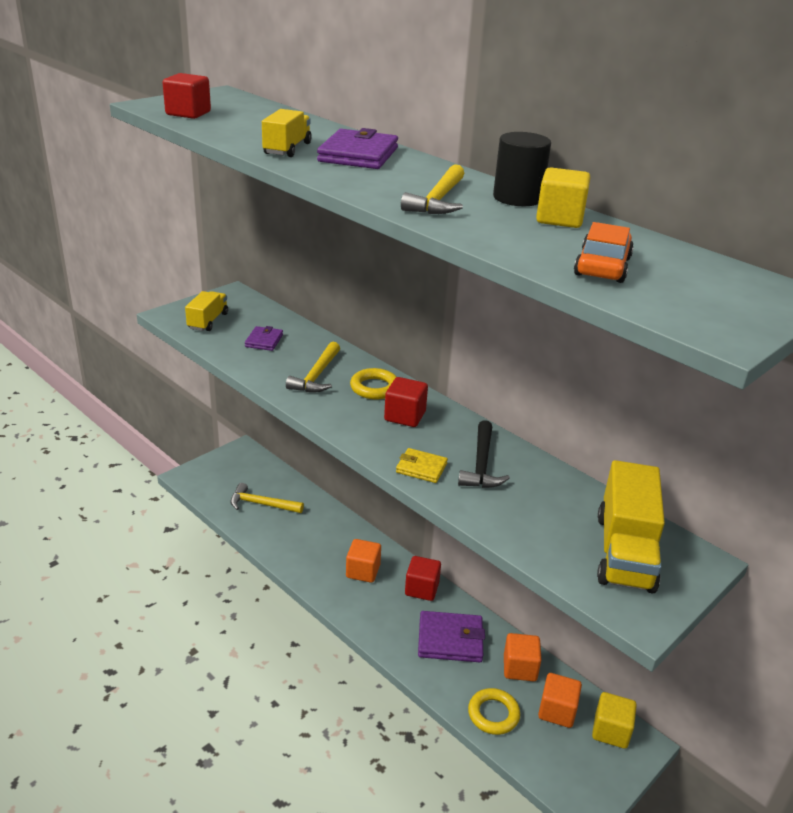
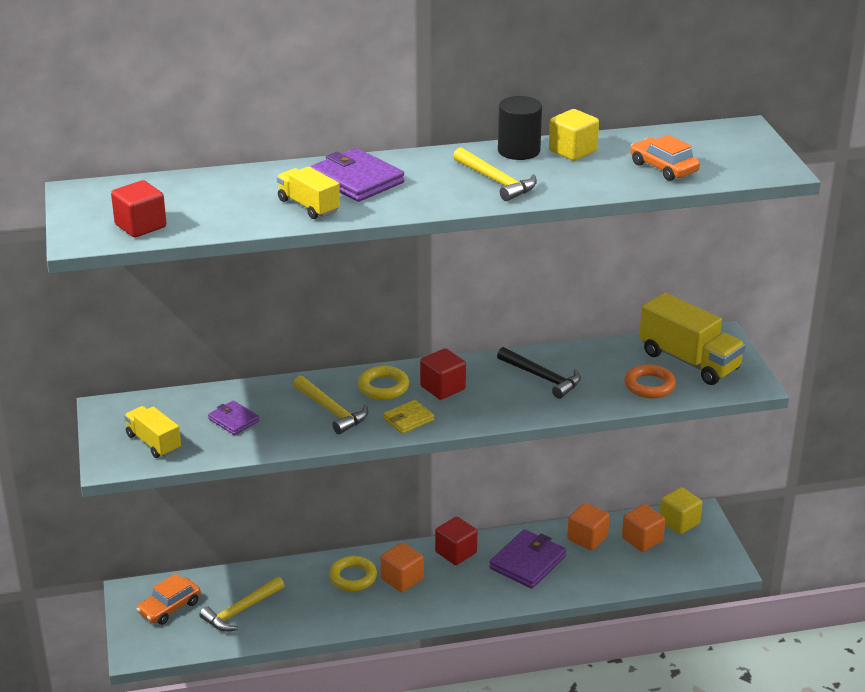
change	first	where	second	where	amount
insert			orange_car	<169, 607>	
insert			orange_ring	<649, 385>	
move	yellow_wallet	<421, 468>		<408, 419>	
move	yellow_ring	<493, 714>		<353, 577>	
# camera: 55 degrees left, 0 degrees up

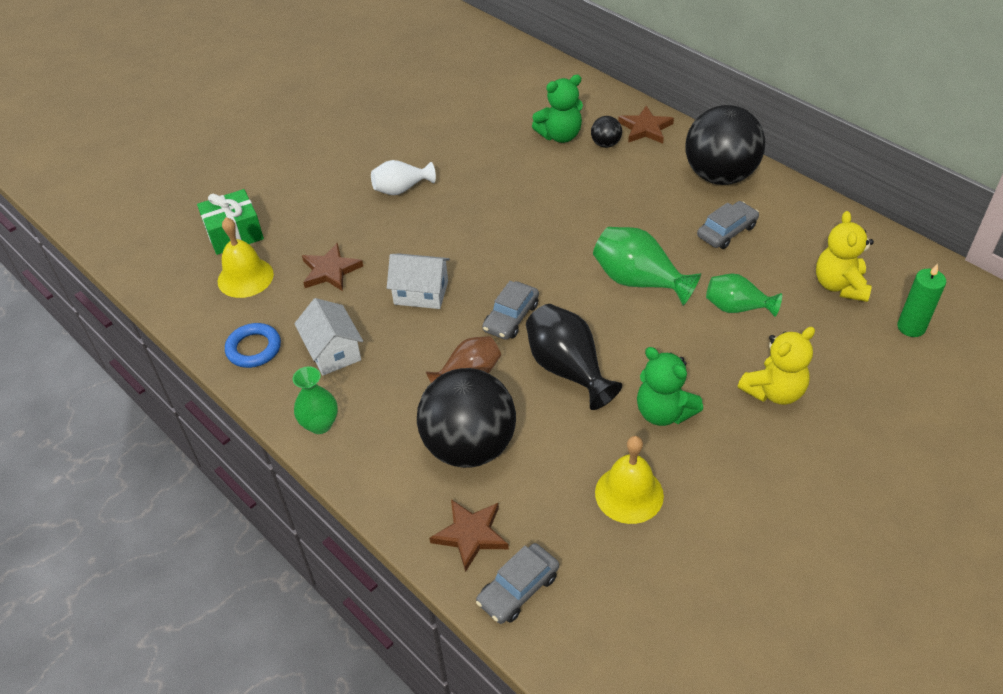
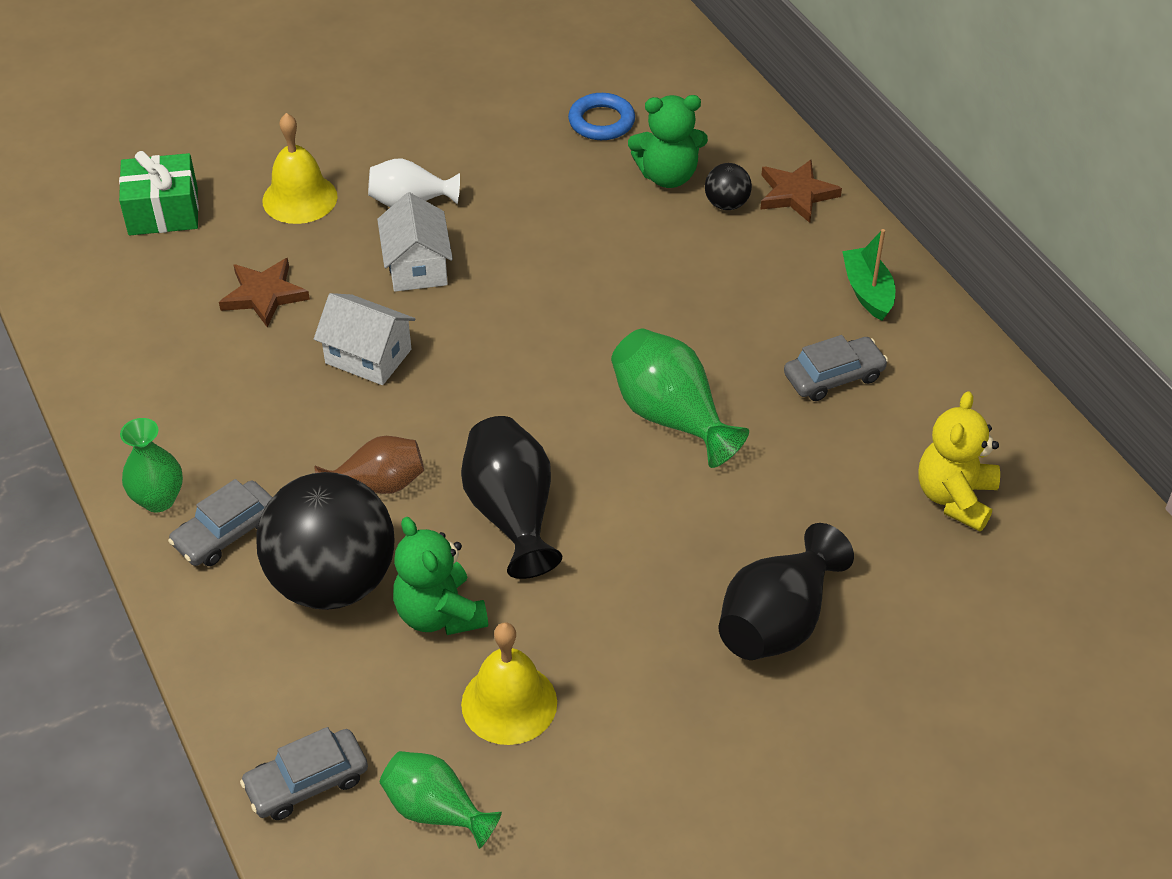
change	first	where	second	where	amount
delete	brown_star	<471, 535>			
delete	green_candle	<911, 327>			
move	yellow_bell	<245, 277>		<300, 198>	
move	blue_ring	<254, 348>		<601, 122>	
move	white_house	<333, 351>		<417, 266>	
move	grey_car	<511, 317>		<226, 533>	
move	green_teddy_bear	<663, 412>		<439, 614>	
move	green_vase	<737, 308>		<436, 810>	
replace	black_ball	<719, 176>	green_boat	<867, 291>	
replace	yellow_teddy_bear	<774, 391>	black_vase	<778, 621>	
# camera: 15 degrees right, 0 degrees up

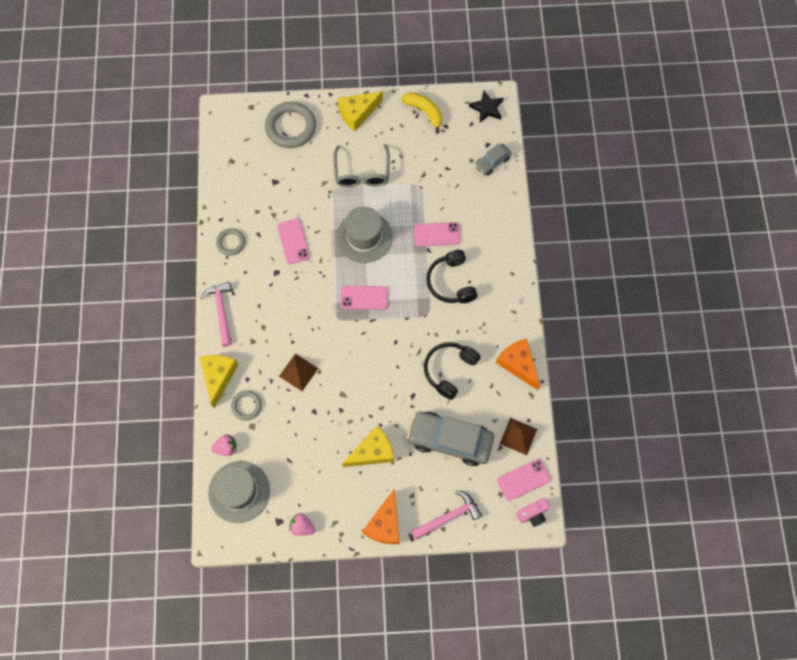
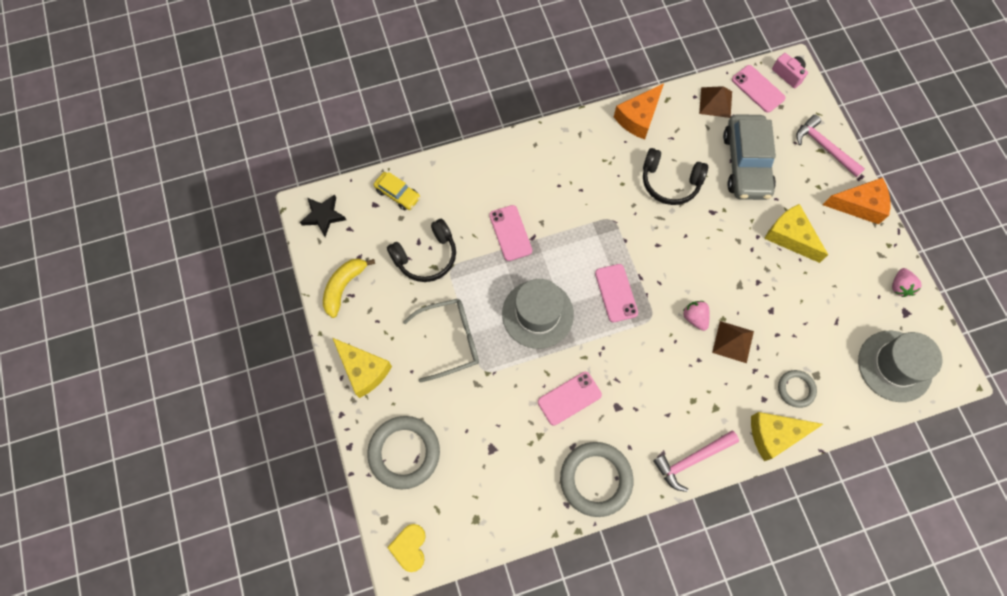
change	first	where	second	where	amount
insert			yellow_heart	<409, 547>	
move	pink_strawberry	<226, 447>		<694, 318>	
move	black_headphones	<451, 282>		<426, 256>	
recolor	grey_car	<492, 162>	yellow_car	<398, 194>	
resize	grey_ring	<231, 243>		<595, 479>	x1.83
# camera: 105 degrees left, 0 degrees up

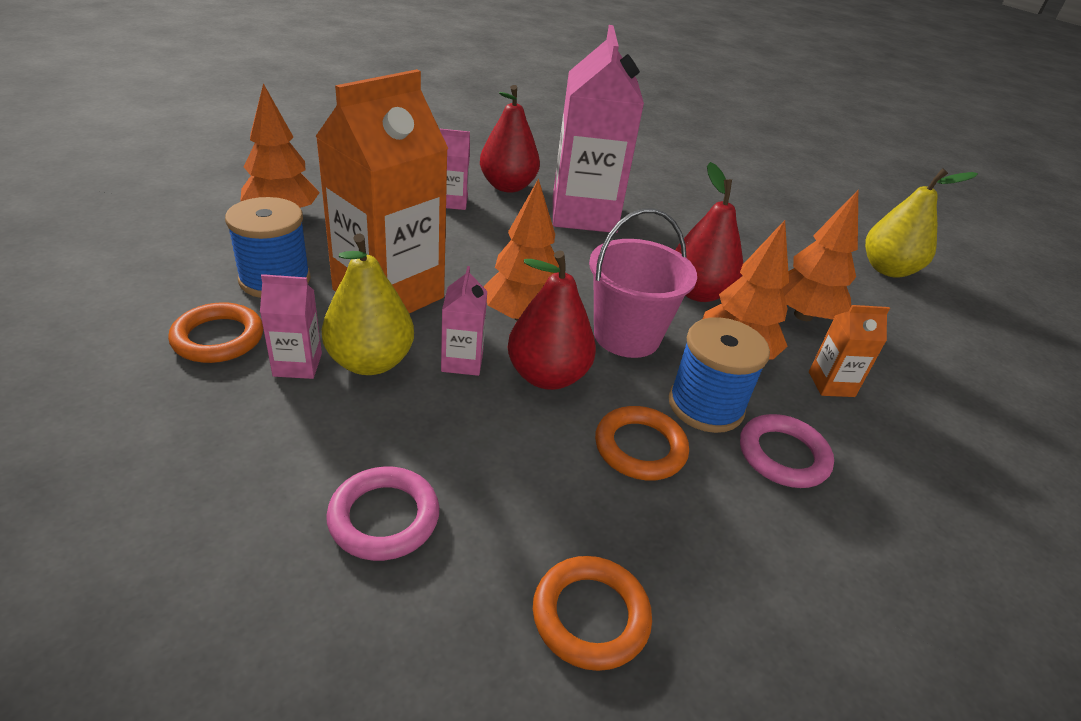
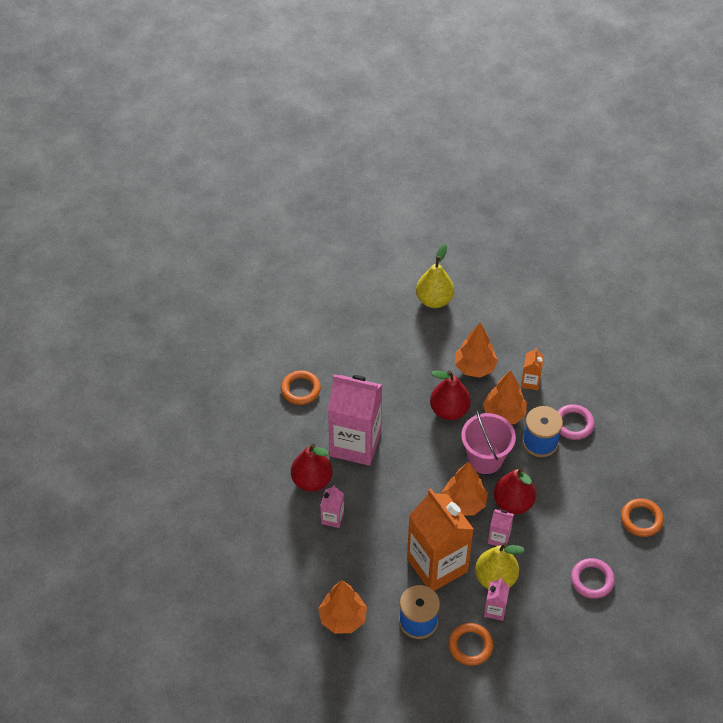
change	first	where	second	where	amount
move	orange_ring	<640, 448>		<300, 389>	
# camera: 70 degrees left, 15 degrees up

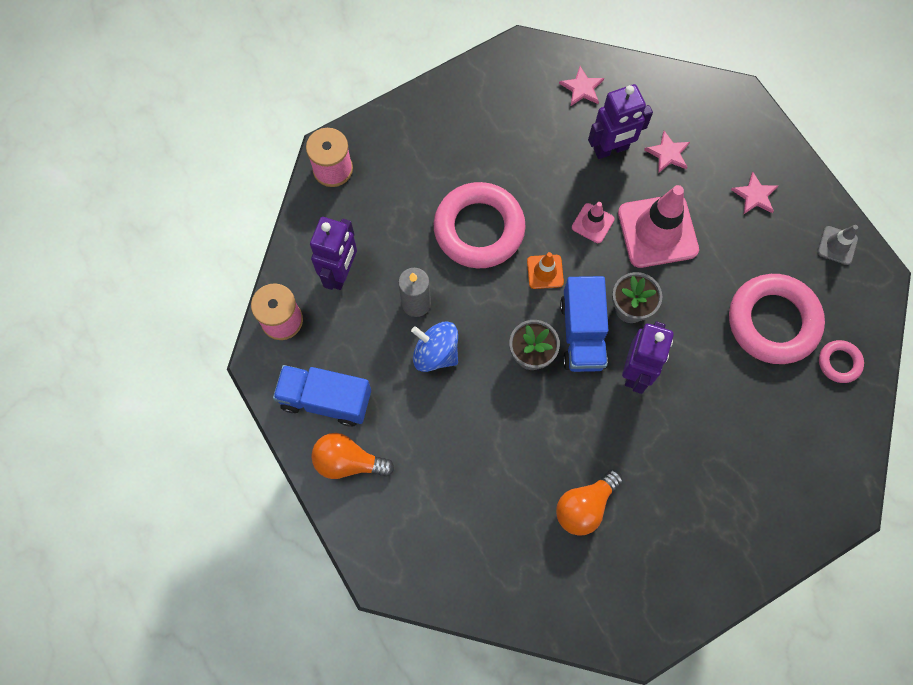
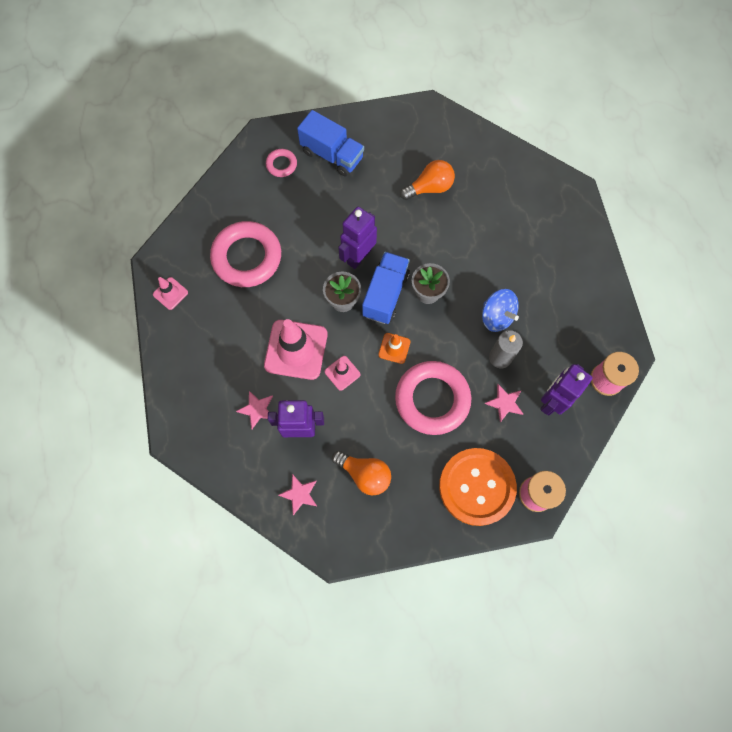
change	first	where	second	where	amount
insert			orange_button	<477, 487>	
move	blue_truck	<325, 400>		<332, 155>	
move	orange_light_bulb	<348, 462>		<365, 474>	
move	pink_star	<755, 195>		<505, 403>	
move	pink_ring	<839, 362>		<281, 164>	
recolor	grey_traffic_cone	<837, 245>	pink_traffic_cone	<170, 293>	
# camera: 160 degrees left, 0 degrees up

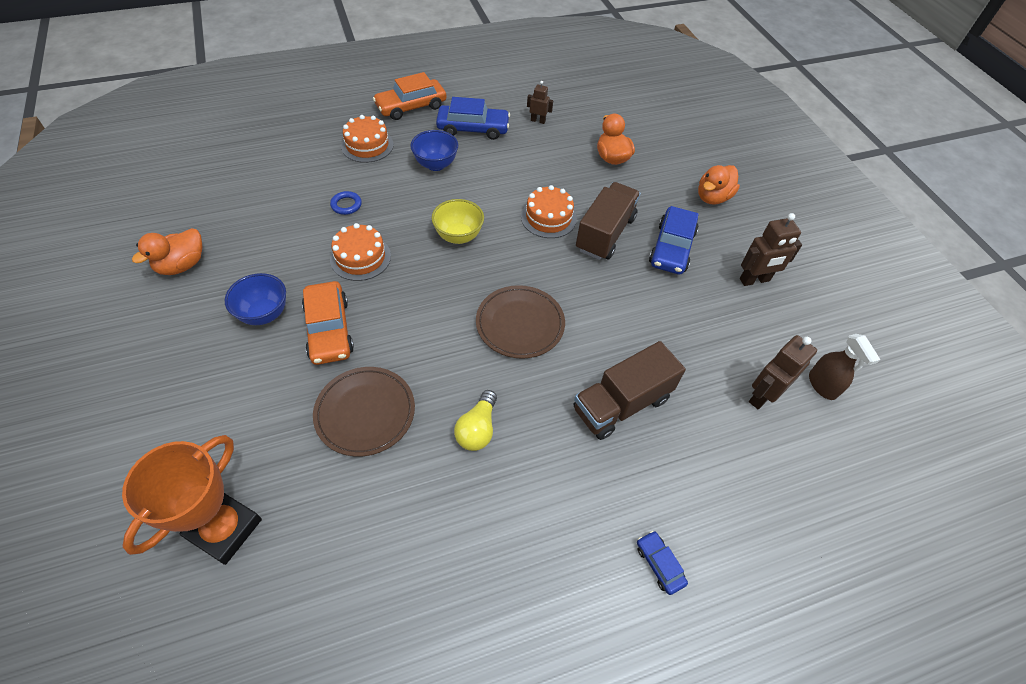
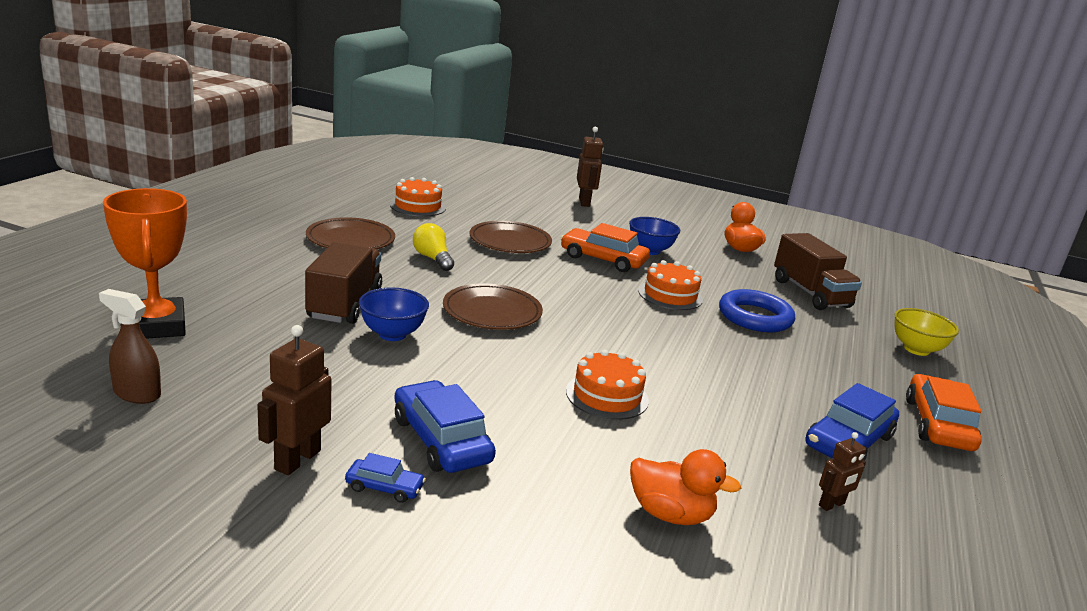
change	first	where	second	where	amount
delete	orange_duck	<712, 197>			
insert			brown_plate	<350, 239>	
move	orange_trophy	<224, 529>		<156, 326>	
move	orange_cake	<367, 145>		<418, 206>	
move	blue_bowl	<436, 164>		<392, 334>	
move	yellow_bowl	<458, 236>		<916, 349>	
move	brown_truck	<605, 234>		<810, 293>	
move	blue_car	<659, 564>		<384, 487>	
move	brown_robot	<762, 396>		<584, 202>	
resize	blue_ring	<346, 205>		<755, 317>	x2.07
# camera: 130 degrees right, 30 degrees down

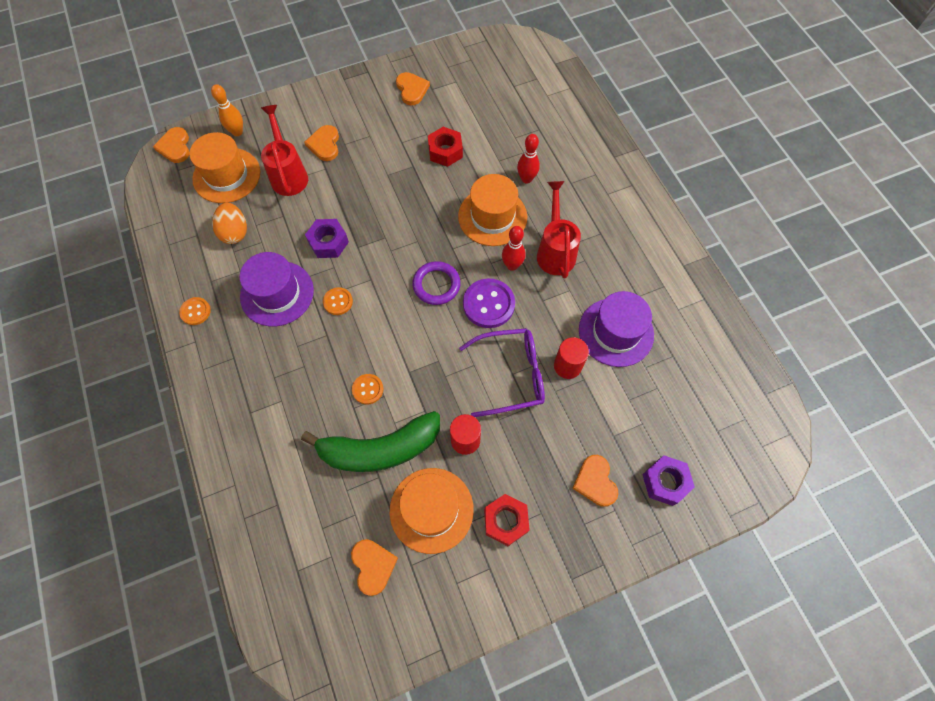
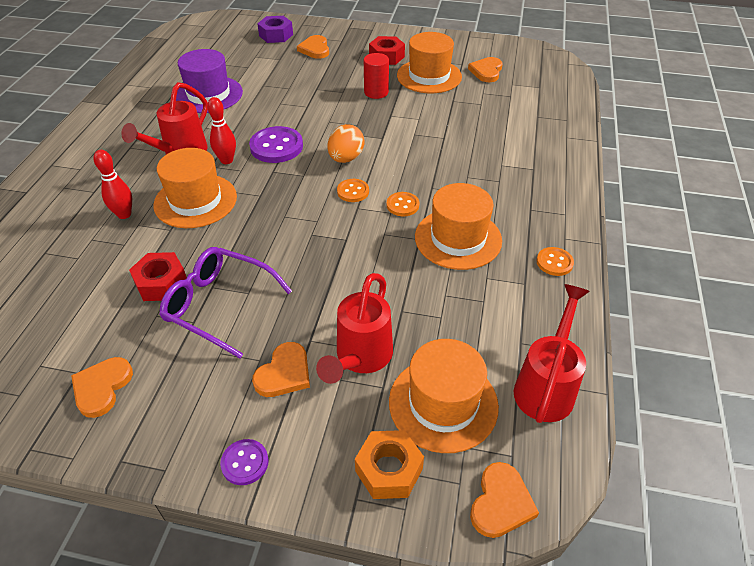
change	first	where	second	where	amount
delete	green_banana	<380, 449>			
delete	purple_nut	<328, 242>			
delete	purple_ring	<436, 285>			
delete	red_cylinder	<567, 366>			
insert			purple_button	<245, 463>	
insert			red_watering_can	<546, 385>	
move	orange_egg	<235, 232>		<346, 158>	
move	orange_button	<368, 389>		<353, 191>	
move	purple_glasses	<511, 375>		<218, 305>	
replace	orange_bowling_pin	<237, 132>	orange_nut	<389, 470>	
recolor	purple_hat	<277, 293>	orange_hat	<458, 238>	
rotate	orange_heart	<595, 481>		<315, 49>	150 degrees clockwise
# camera: 145 degrees left, 20 degrees down

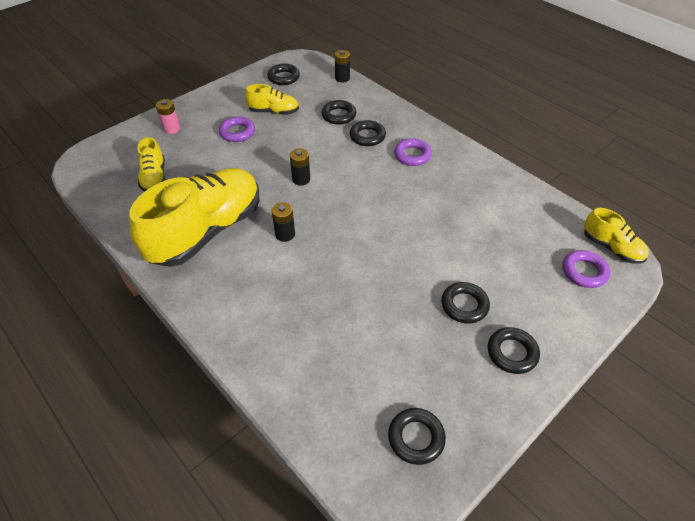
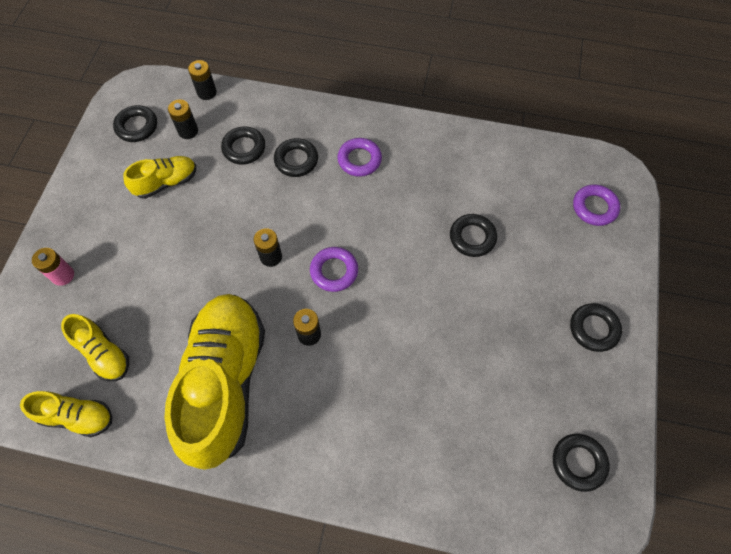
change	first	where	second	where	amount
insert			black_battery	<188, 131>	
move	purple_ring	<237, 132>		<334, 271>	
move	black_ring	<464, 305>		<472, 237>	
move	yellow_shoe	<611, 248>		<77, 417>	
# camera: 35 degrees left, 15 degrees up

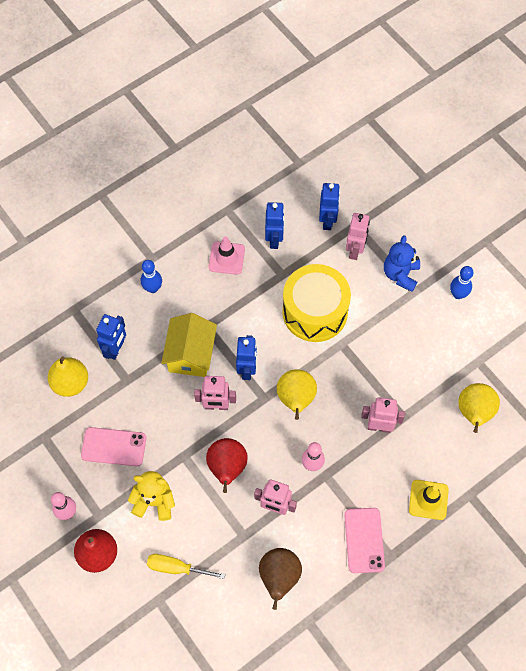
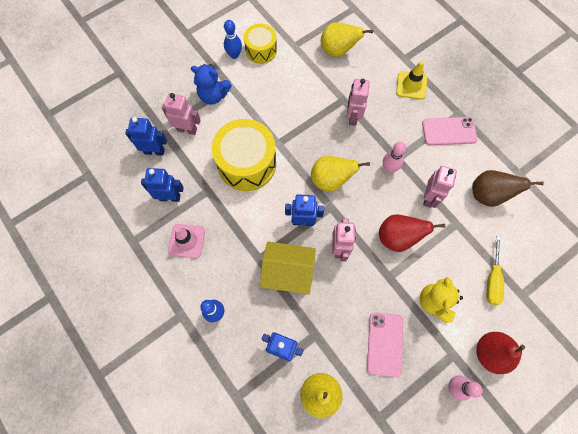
change	first	where	second	where	amount
insert			yellow_drum	<261, 50>	
# camera: 90 degrees left, 5 degrees up

